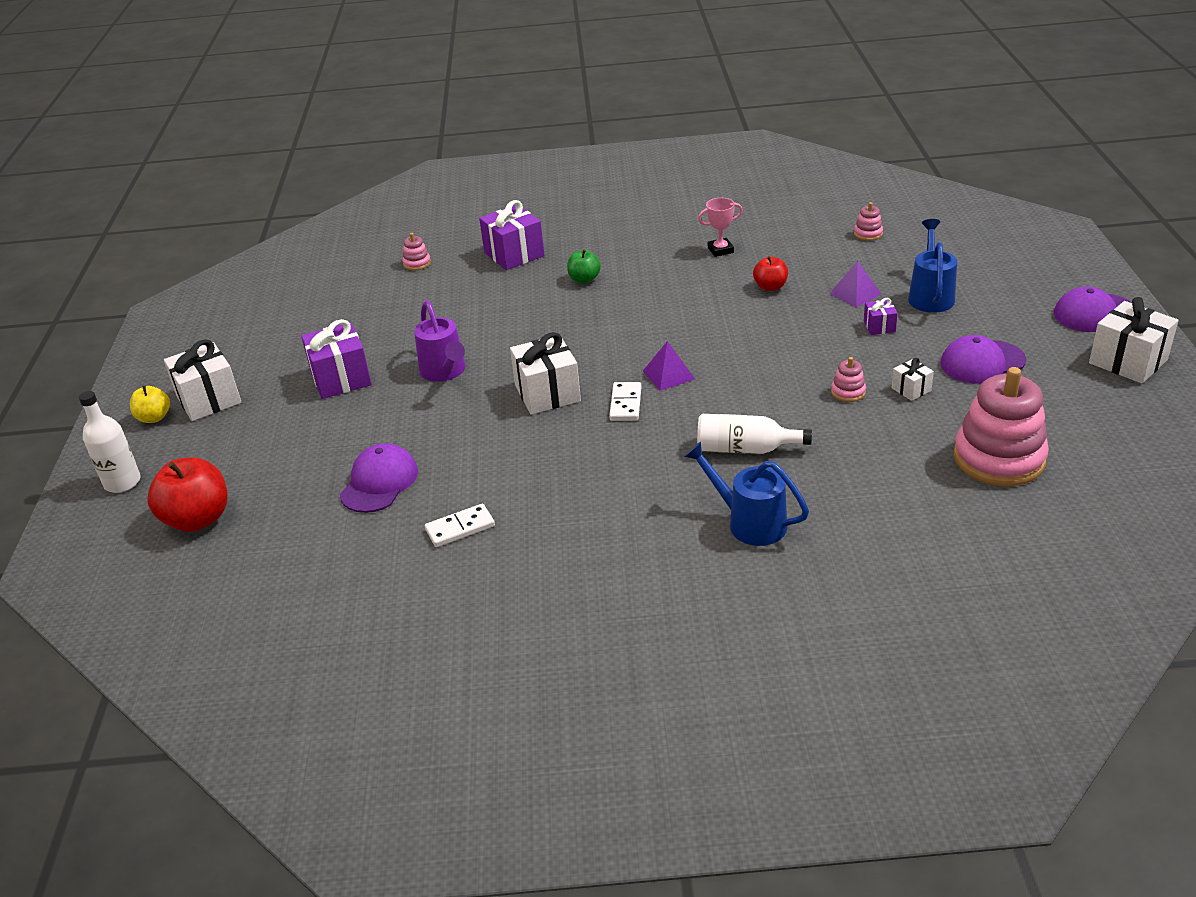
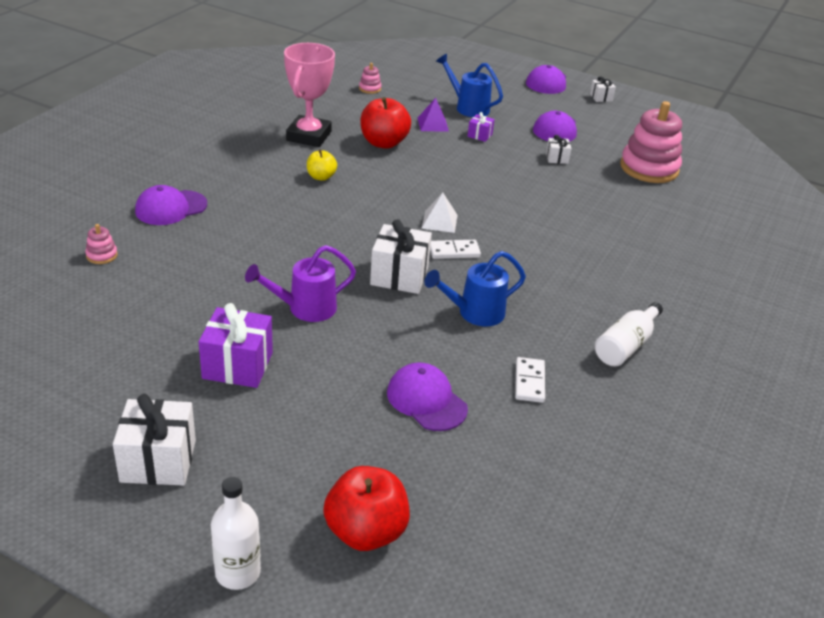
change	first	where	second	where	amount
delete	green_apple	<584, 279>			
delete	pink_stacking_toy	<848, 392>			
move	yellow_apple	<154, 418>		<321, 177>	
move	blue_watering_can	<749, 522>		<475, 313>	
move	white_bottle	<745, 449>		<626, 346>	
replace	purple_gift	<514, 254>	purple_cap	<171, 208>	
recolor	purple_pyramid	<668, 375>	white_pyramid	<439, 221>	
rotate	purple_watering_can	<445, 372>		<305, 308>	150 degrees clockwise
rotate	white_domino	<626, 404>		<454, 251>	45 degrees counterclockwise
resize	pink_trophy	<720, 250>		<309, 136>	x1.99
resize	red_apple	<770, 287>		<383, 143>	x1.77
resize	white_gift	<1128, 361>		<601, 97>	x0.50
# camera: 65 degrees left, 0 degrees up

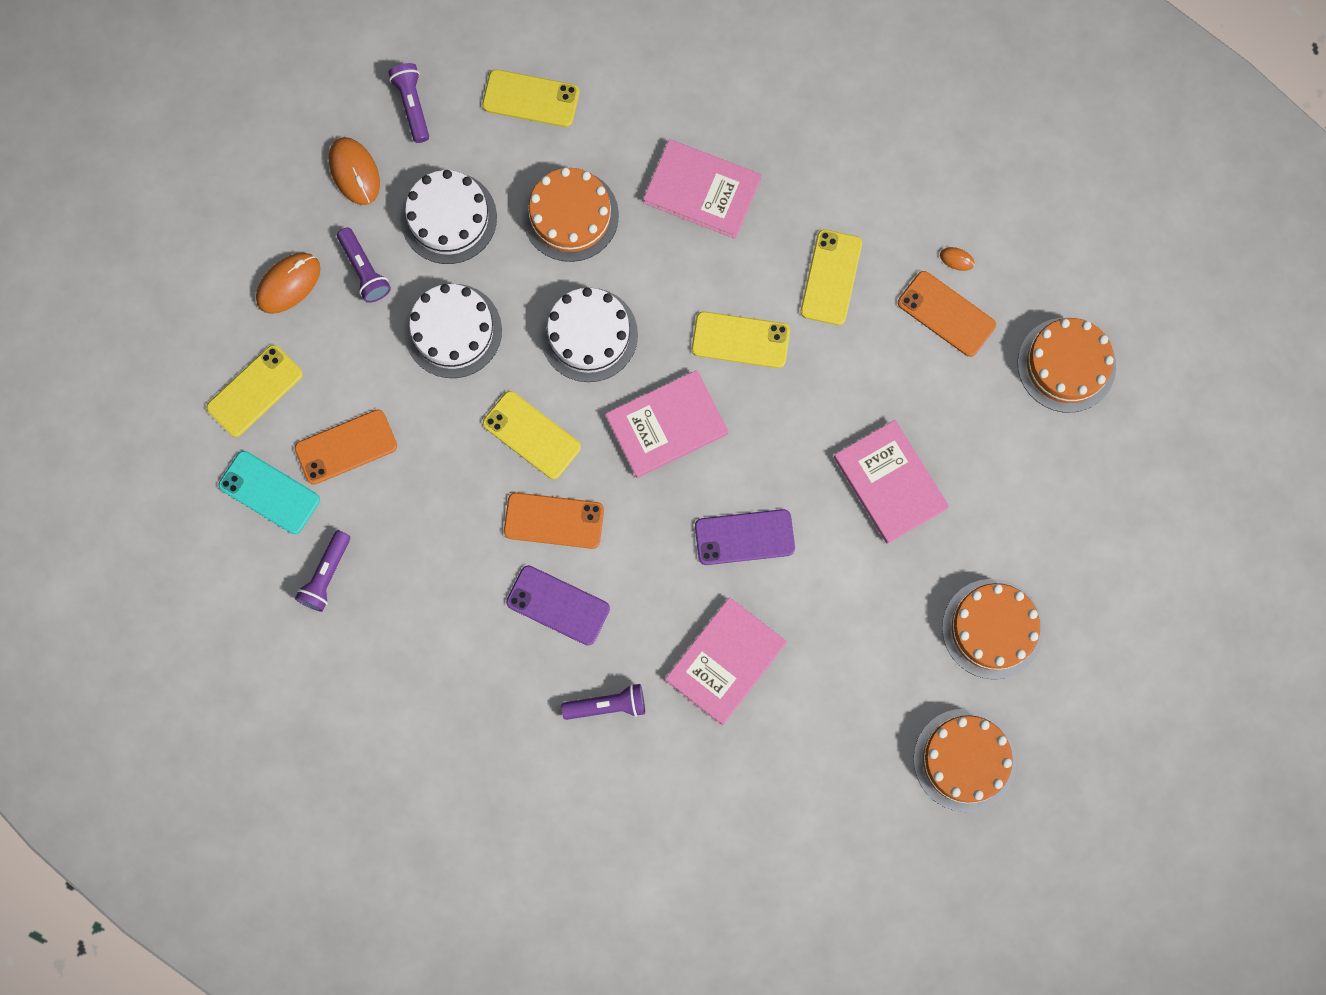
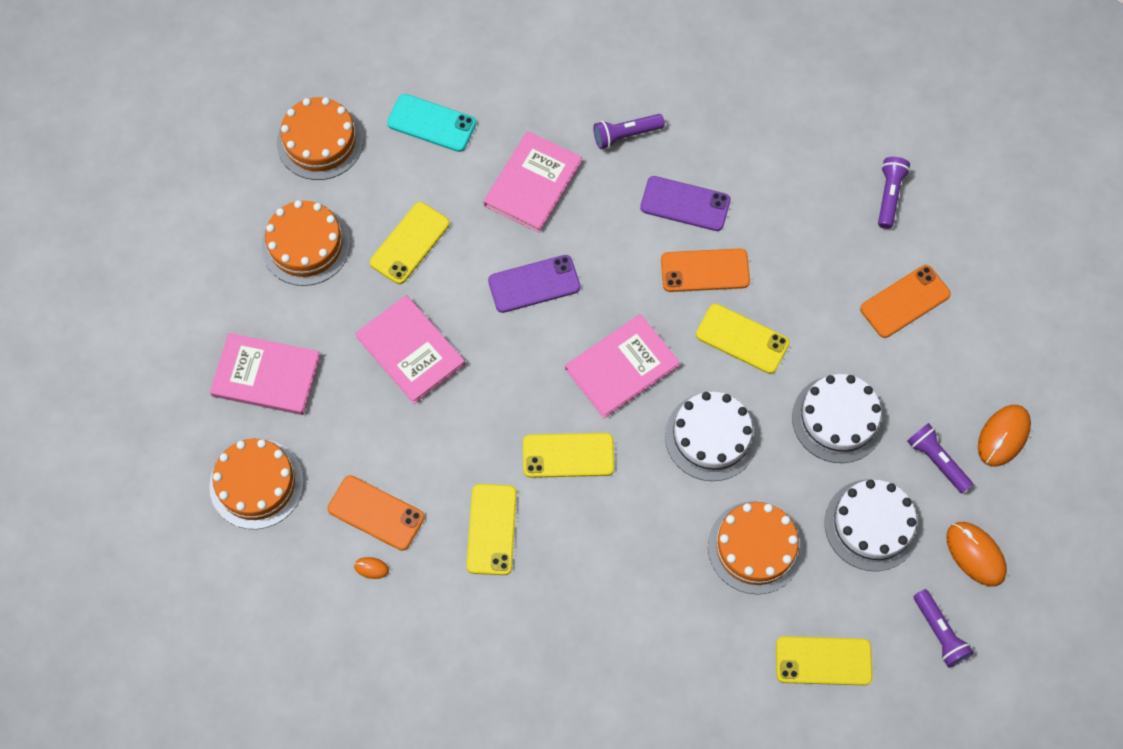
change	first	where	second	where	amount
move	yellow_phone	<255, 391>		<410, 243>	
move	turquoise_phone	<269, 492>		<431, 123>	
move	pink_book	<702, 190>		<266, 376>	
# camera: 170 degrees right, 10 degrees down

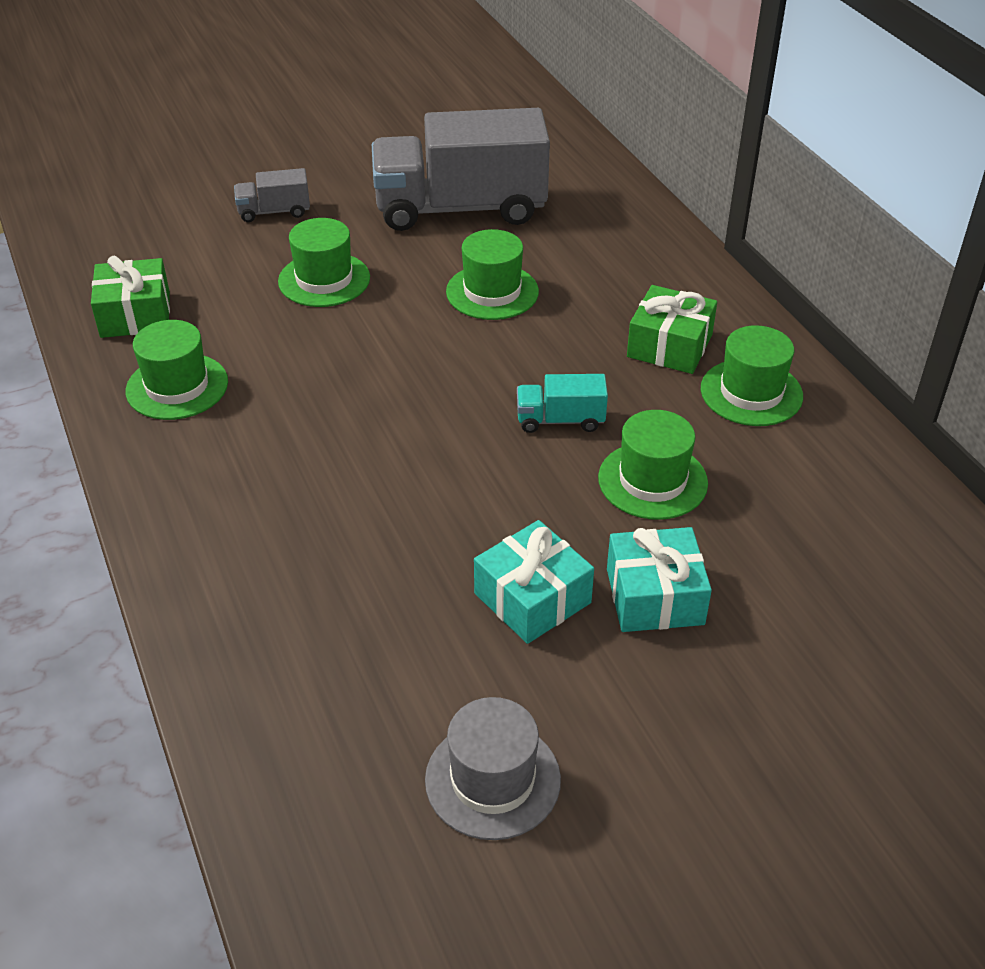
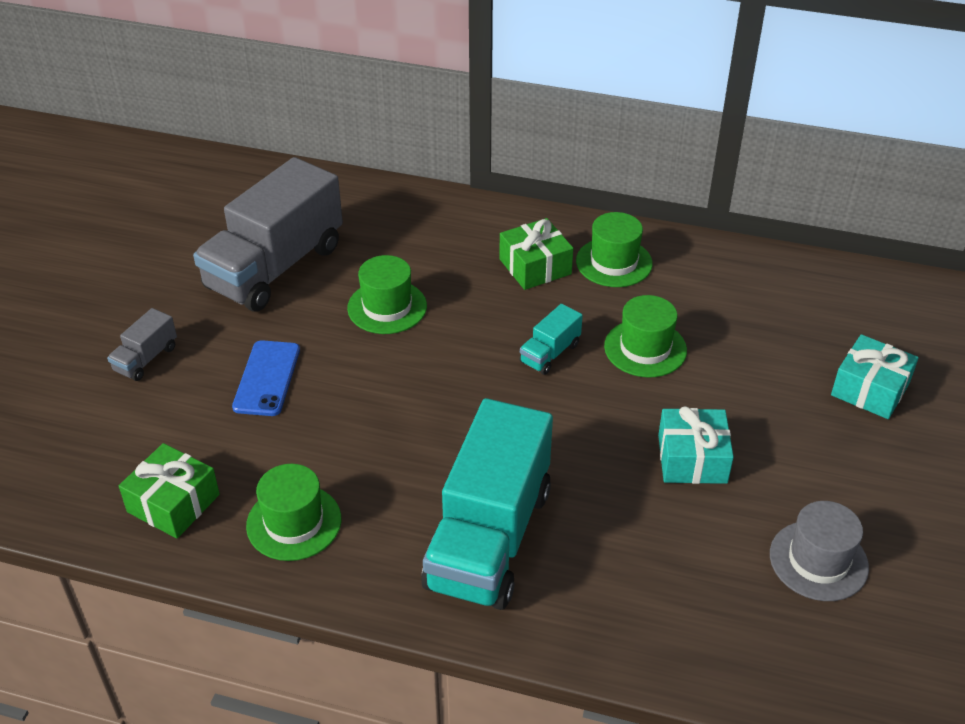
change	first	where	second	where	amount
insert			turquoise_truck	<489, 538>	
move	turquoise_gift	<655, 596>		<870, 389>	
replace	green_hat	<324, 280>	blue_phone	<267, 378>	
# camera: 50 degrees left, 0 degrees up

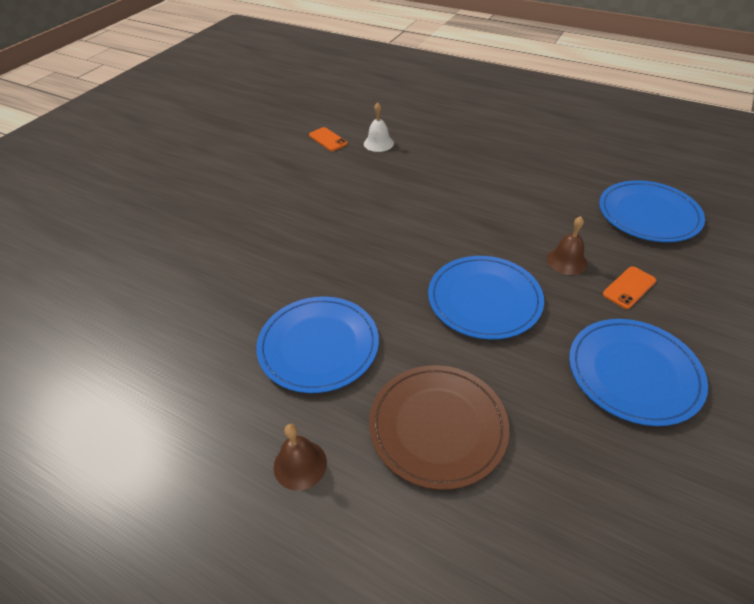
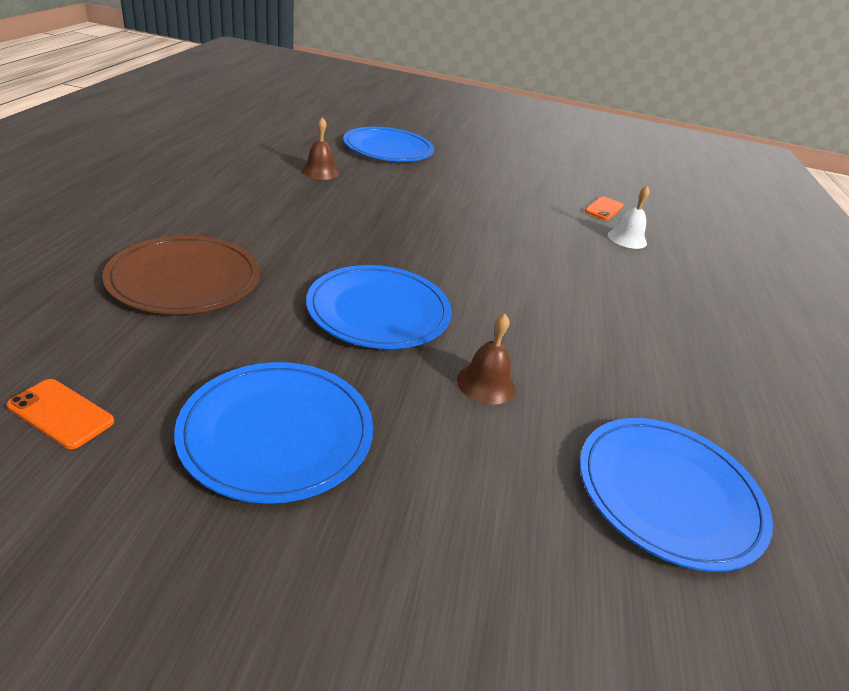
change	first	where	second	where	amount
move	blue_plate	<318, 346>		<388, 149>	
move	brown_bell	<300, 464>		<320, 171>	
move	orange_phone	<629, 287>		<61, 413>	
# camera: 65 degrees right, 10 degrees down

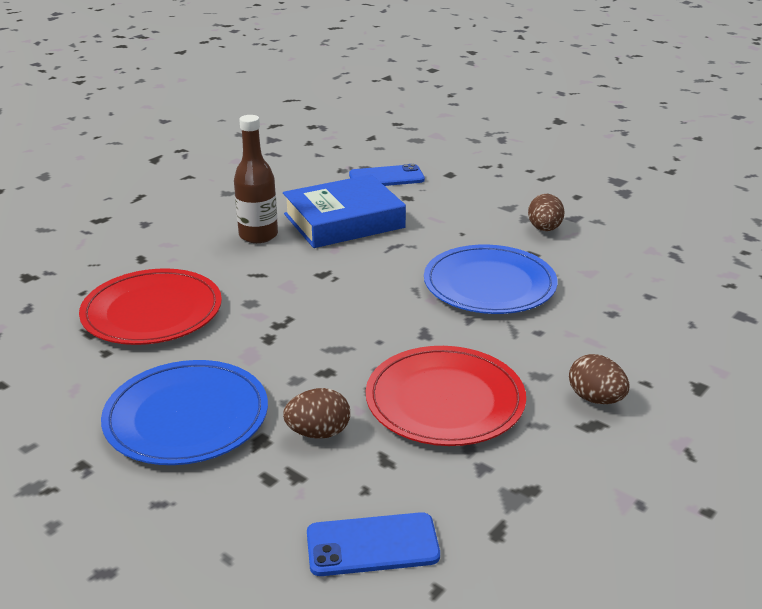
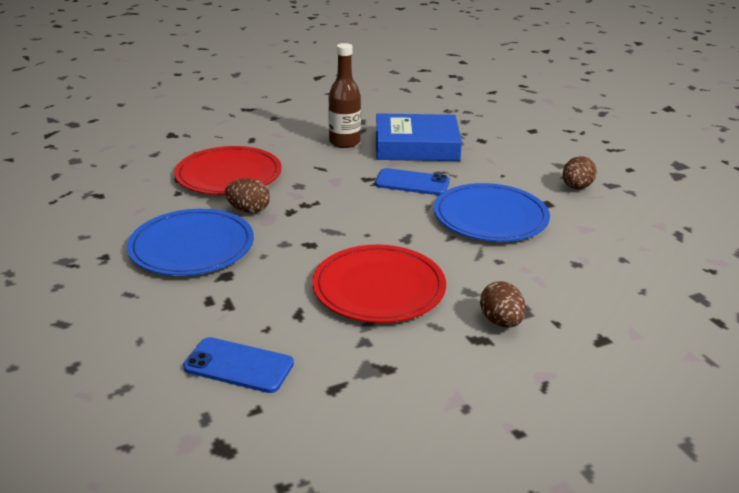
change	first	where	second	where	amount
move	brown_egg	<318, 433>		<248, 210>	
move	blue_phone	<386, 177>		<412, 183>	
# camera: 25 degrees right, 0 degrees up

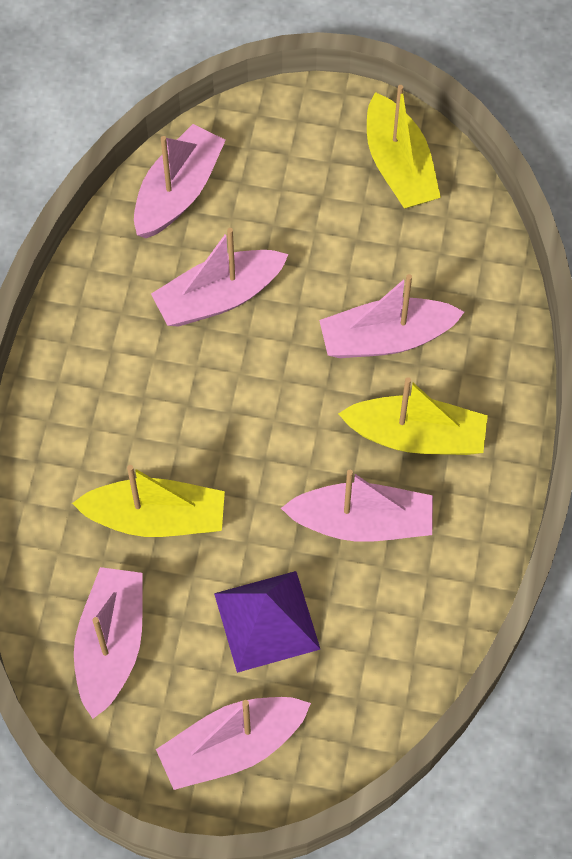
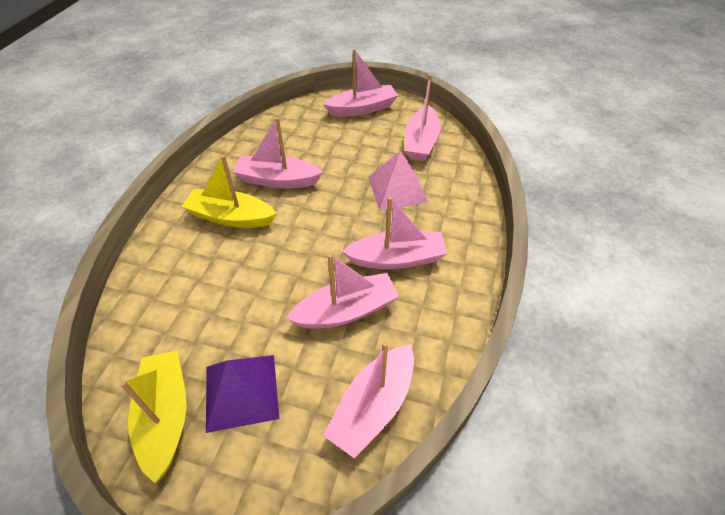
change	first	where	second	where	amount
move	purple_pyramid	<267, 620>		<241, 392>	
move	pink_boat	<386, 338>		<396, 259>	
replace	yellow_boat	<156, 518>	pink_pyramid	<397, 189>	
# camera: 175 degrees left, 15 degrees down

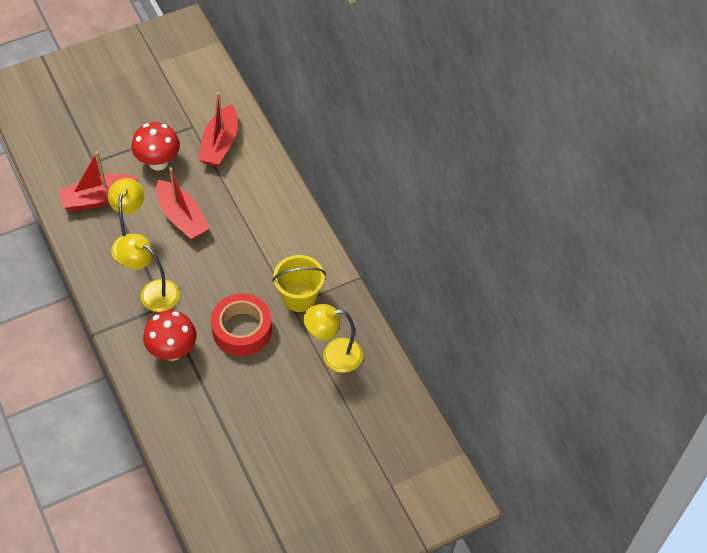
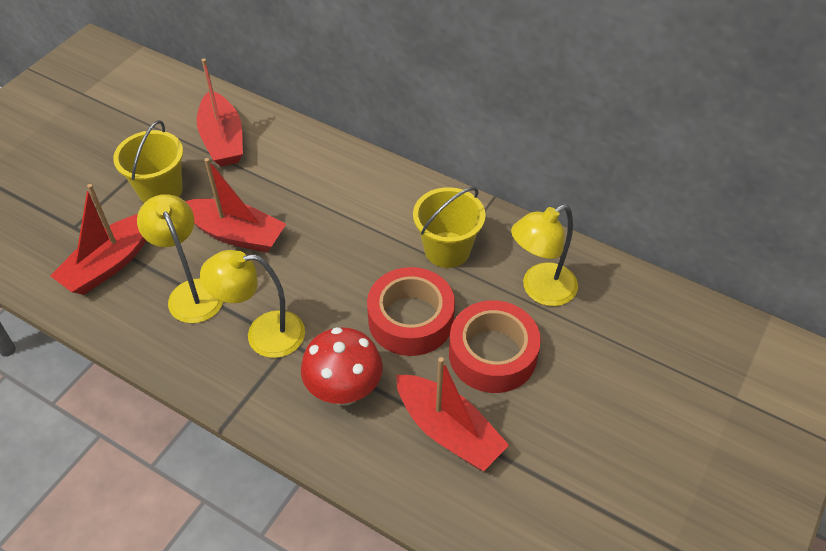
change	first	where	second	where	amount
insert			red_boat	<448, 430>	
insert			red_tape	<492, 354>	
replace	red_mushroom	<158, 162>	yellow_bucket	<160, 190>	
# camera: 30 degrees left, 5 degrees down

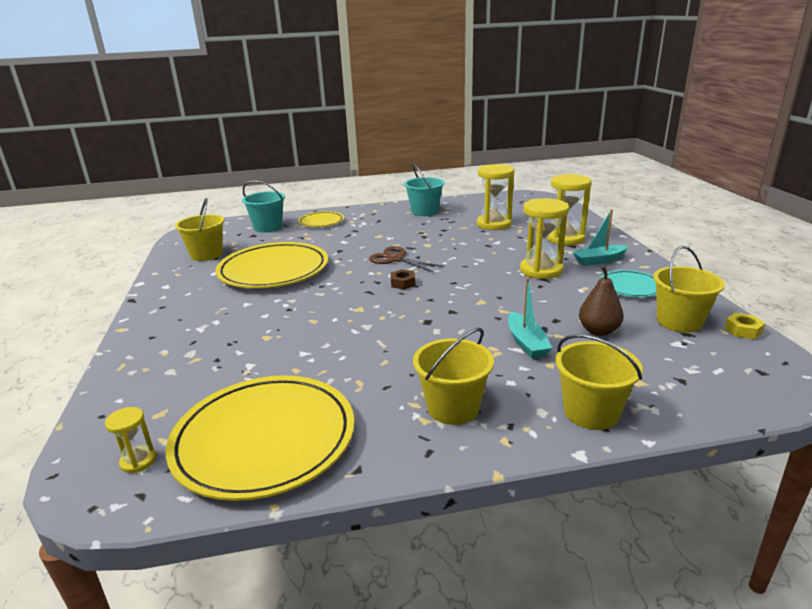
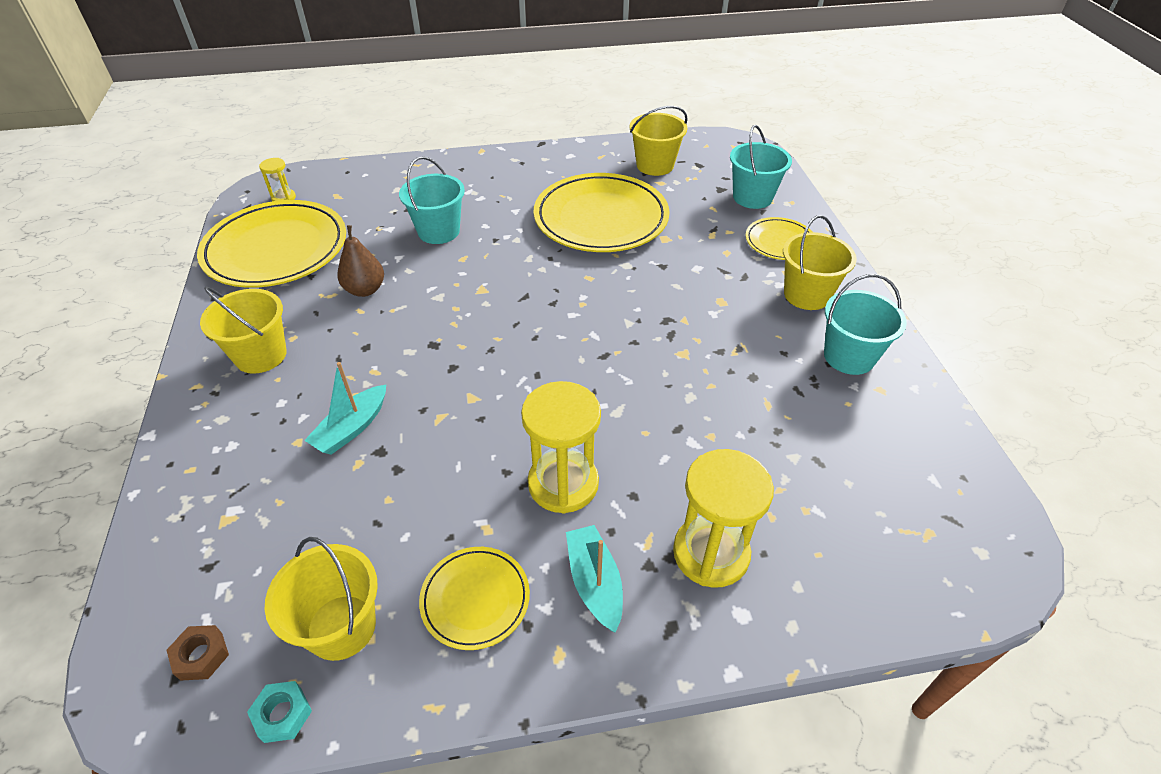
change	first	where	second	where	amount
delete	brown_scissors	<396, 259>			
delete	yellow_hourglass	<494, 224>			
insert			turquoise_bucket	<439, 231>	
move	brown_nut	<403, 283>		<201, 656>	
move	yellow_bucket	<591, 412>		<807, 295>	
move	brown_pear	<598, 331>		<365, 290>	
recolor	turquoise_plate	<631, 287>	yellow_plate	<475, 599>	
recolor	yellow_nut	<743, 330>	turquoise_nut	<283, 714>	
rotate	turquoise_boat	<526, 343>		<351, 428>	45 degrees counterclockwise
# camera: 90 degrees right, 20 degrees up

